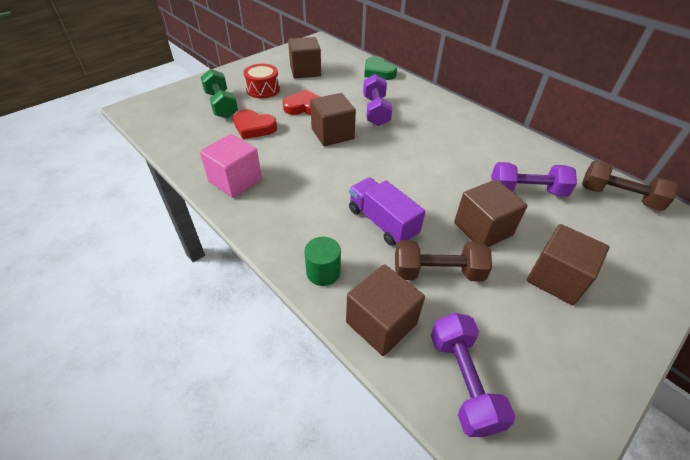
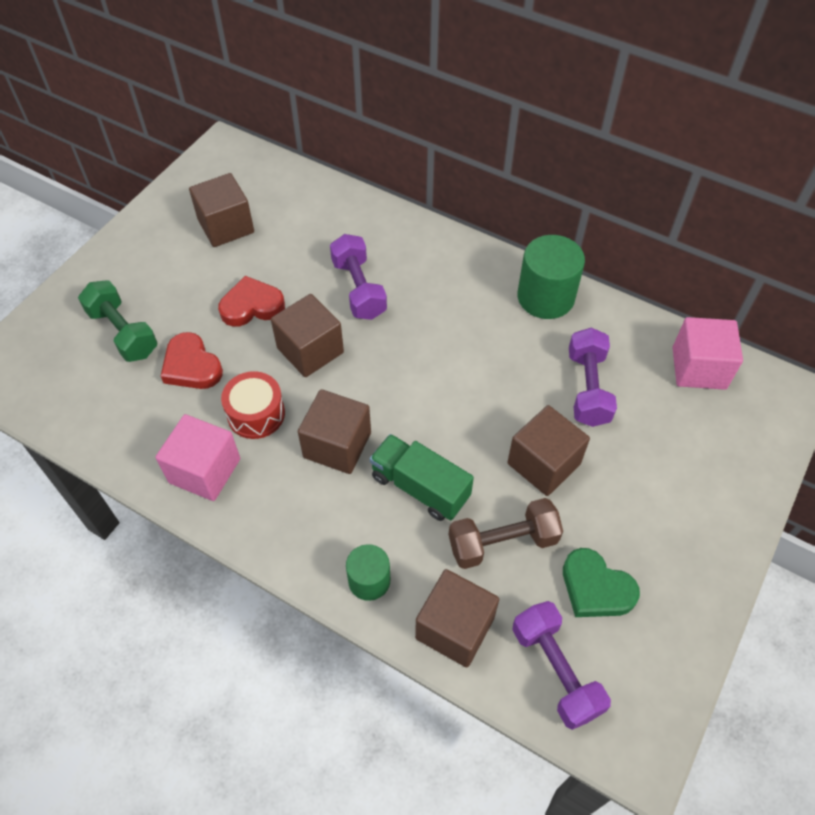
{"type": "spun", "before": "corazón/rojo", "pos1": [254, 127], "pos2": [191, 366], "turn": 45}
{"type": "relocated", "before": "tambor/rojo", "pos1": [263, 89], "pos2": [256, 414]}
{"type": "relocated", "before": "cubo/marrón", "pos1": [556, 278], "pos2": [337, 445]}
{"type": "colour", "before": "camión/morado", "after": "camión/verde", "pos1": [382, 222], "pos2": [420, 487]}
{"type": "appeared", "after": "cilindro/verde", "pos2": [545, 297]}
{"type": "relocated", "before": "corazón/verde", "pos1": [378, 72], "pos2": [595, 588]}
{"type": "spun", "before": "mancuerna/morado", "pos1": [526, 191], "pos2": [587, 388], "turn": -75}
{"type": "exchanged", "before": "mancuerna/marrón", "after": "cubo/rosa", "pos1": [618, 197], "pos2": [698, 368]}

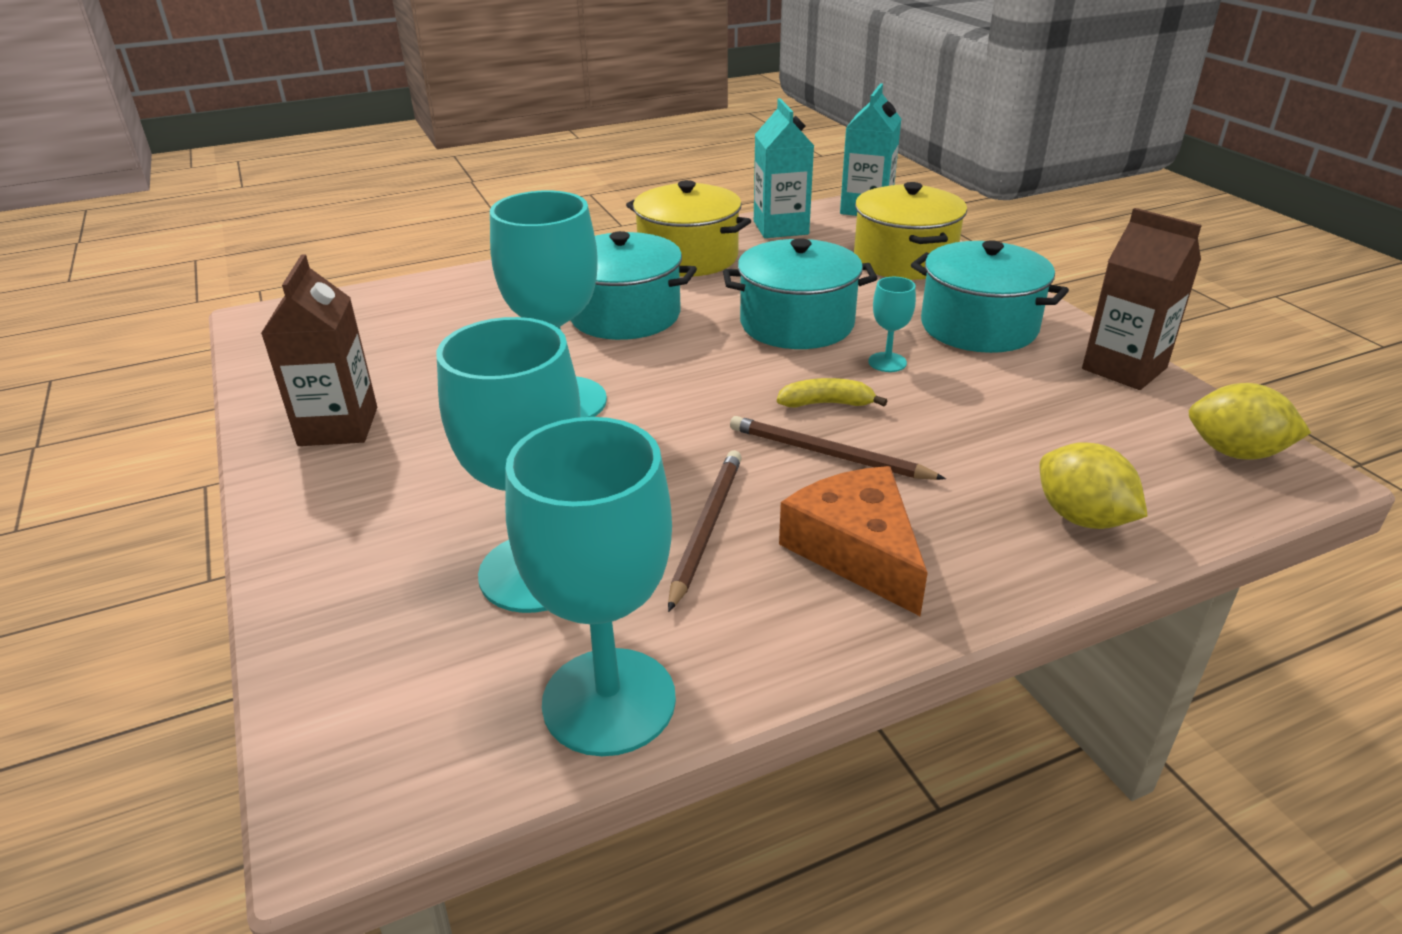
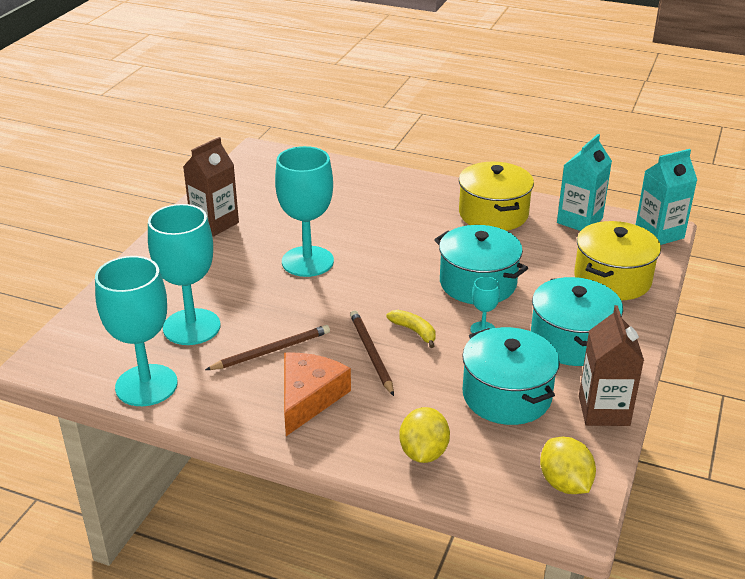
{"type": "relocated", "before": "olla/turquesa", "pos1": [625, 315], "pos2": [506, 396]}

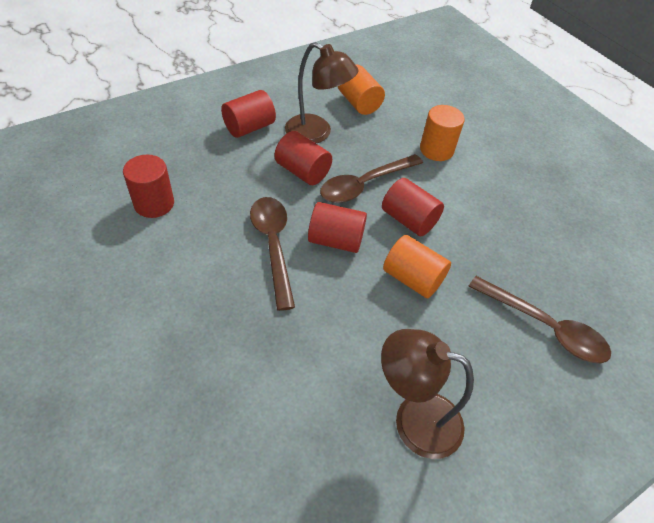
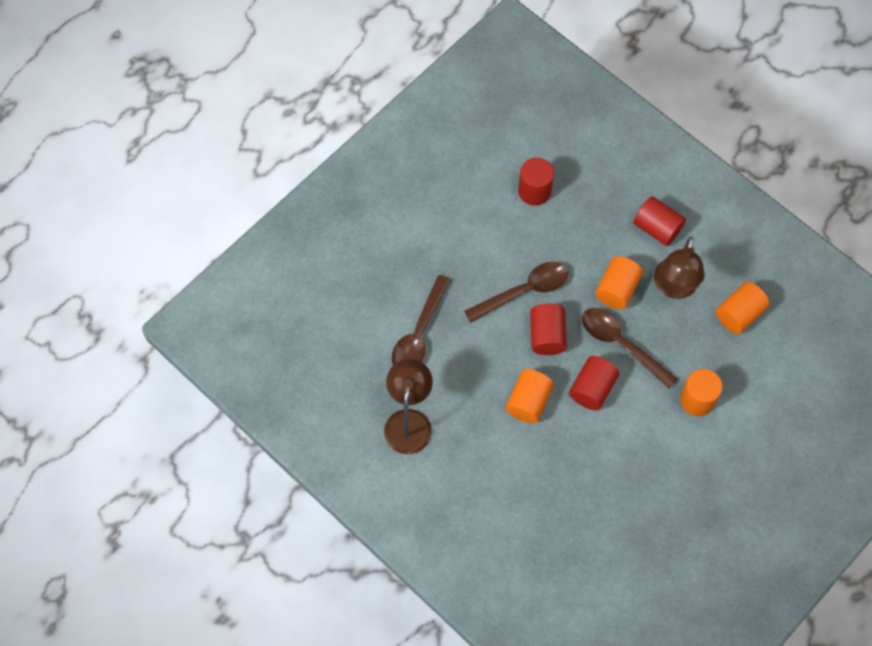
{"type": "relocated", "before": "cuchara/marrón", "pos1": [544, 327], "pos2": [419, 333]}
{"type": "colour", "before": "cilindro/rojo", "after": "cilindro/naranja", "pos1": [302, 171], "pos2": [617, 289]}

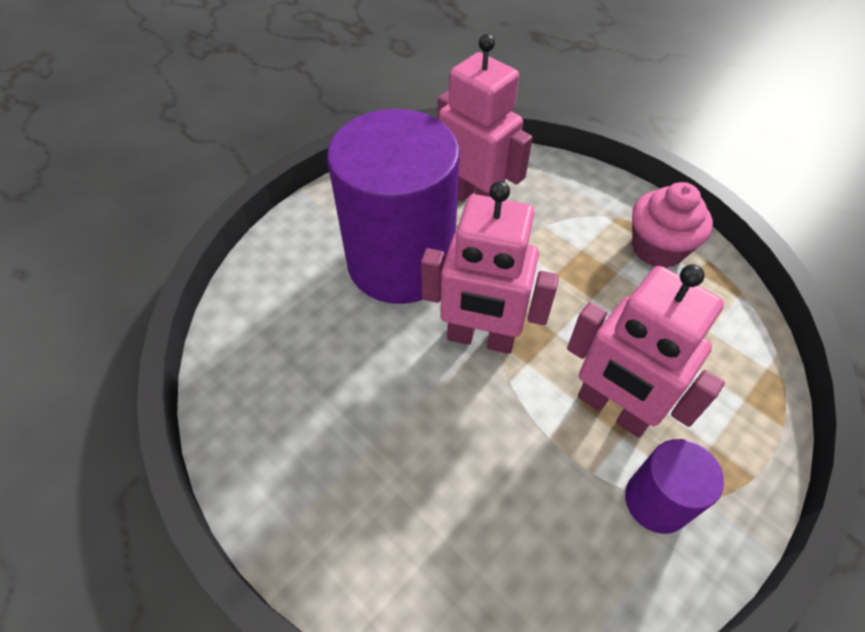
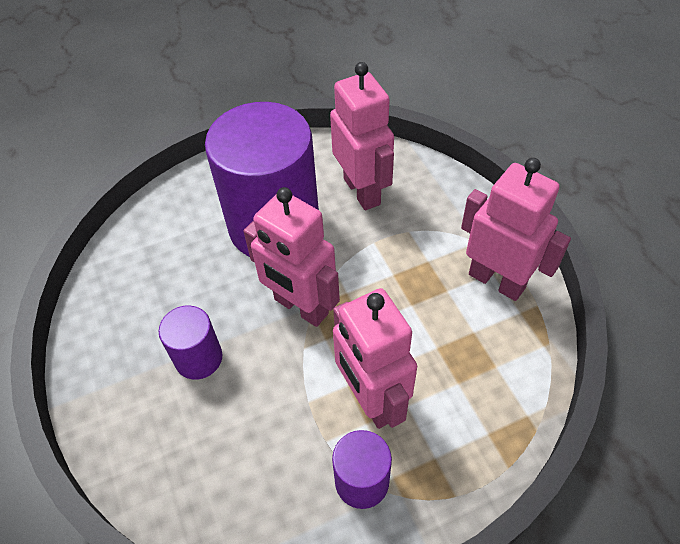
{"type": "appeared", "after": "cilindro/morado", "pos2": [198, 358]}
{"type": "exchanged", "before": "magdalena/rosa", "after": "robot/rosa", "pos1": [657, 248], "pos2": [496, 281]}

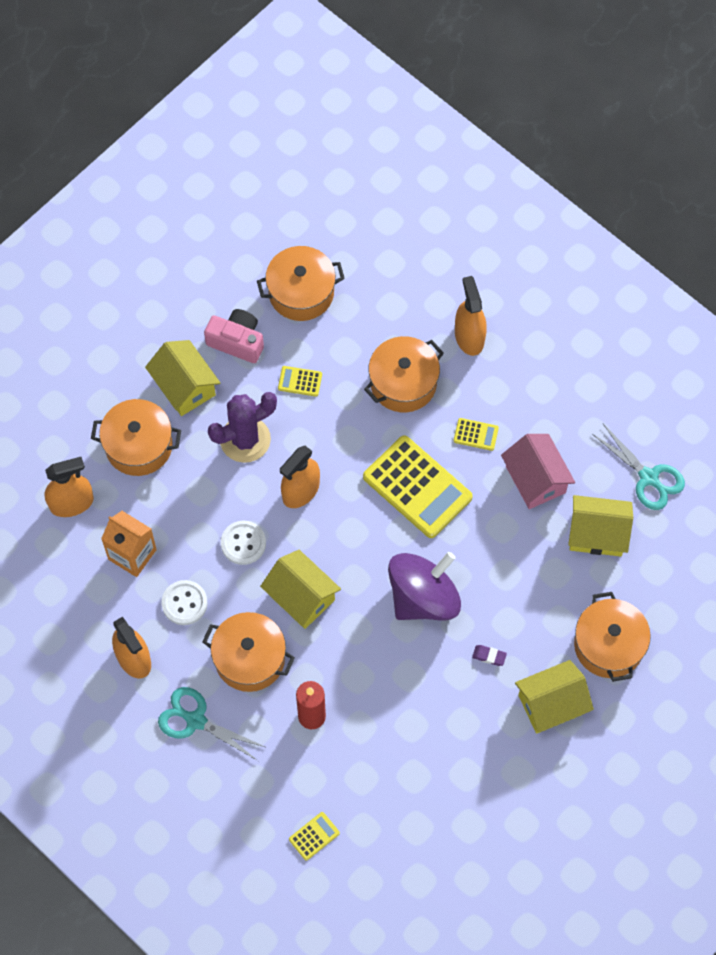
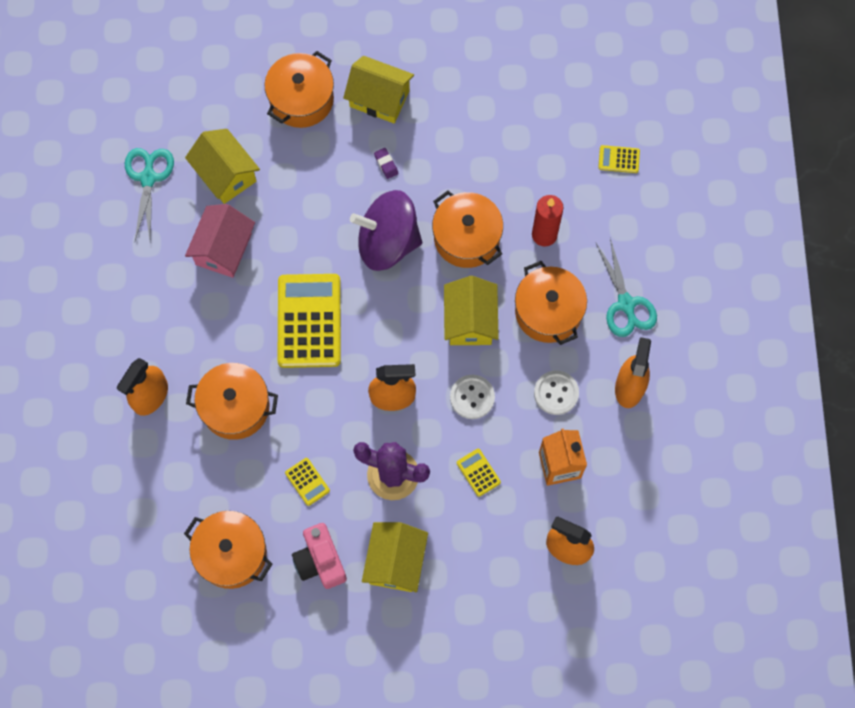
{"type": "relocated", "before": "olla/naranja", "pos1": [138, 446], "pos2": [467, 238]}
{"type": "relocated", "before": "calculadora/amarillo", "pos1": [476, 434], "pos2": [478, 472]}

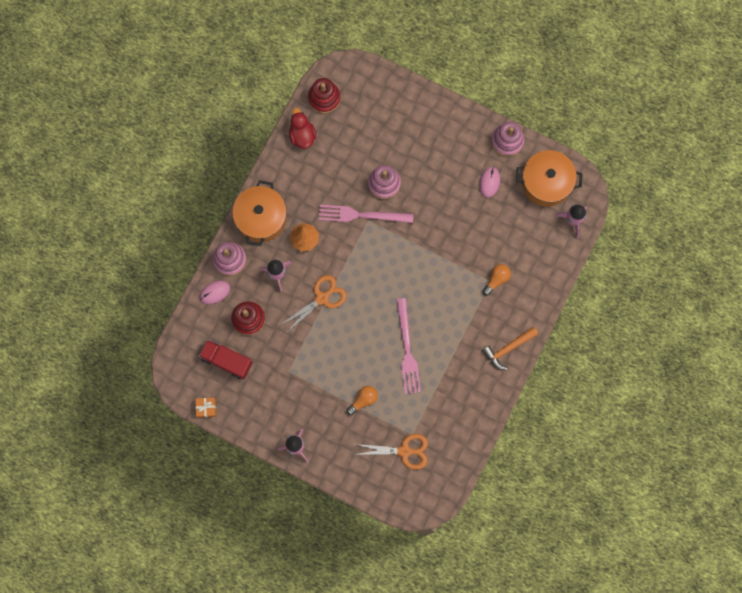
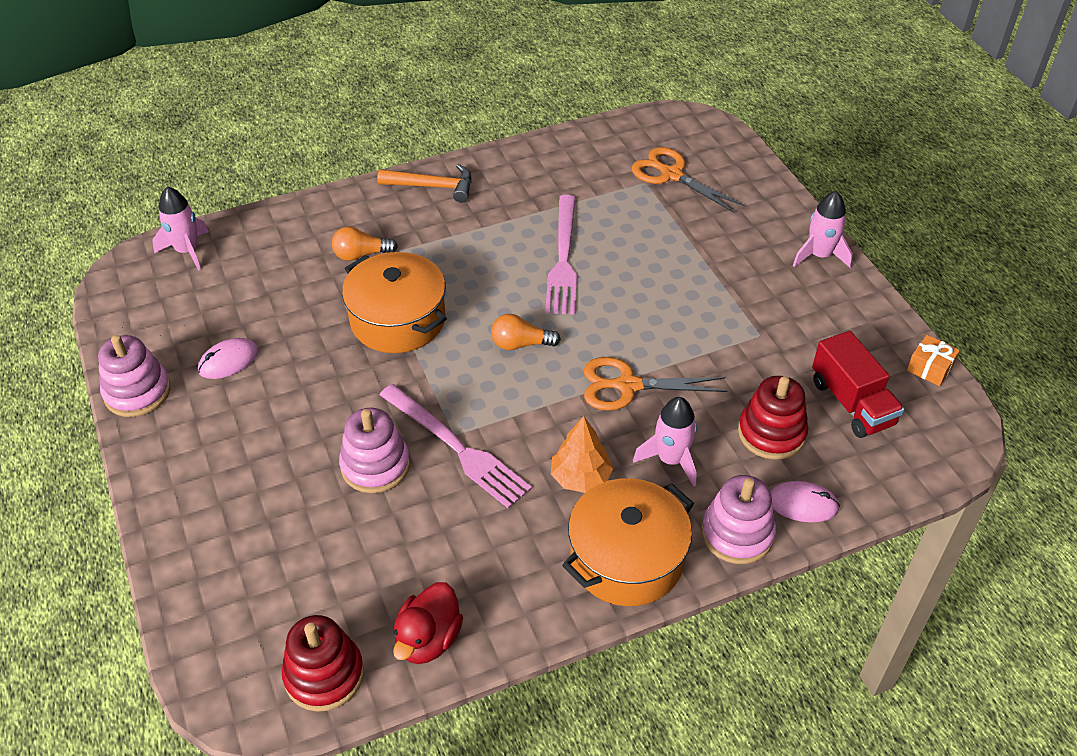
{"type": "relocated", "before": "olla/naranja", "pos1": [546, 182], "pos2": [398, 320]}
{"type": "relocated", "before": "bombilla/naranja", "pos1": [363, 400], "pos2": [521, 344]}
{"type": "spun", "before": "tenedor/rosa", "pos1": [407, 350], "pos2": [563, 259], "turn": 150}

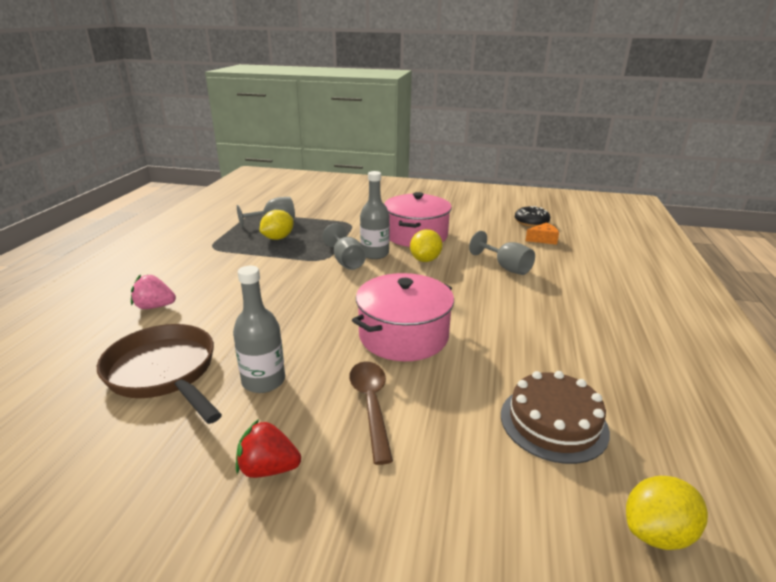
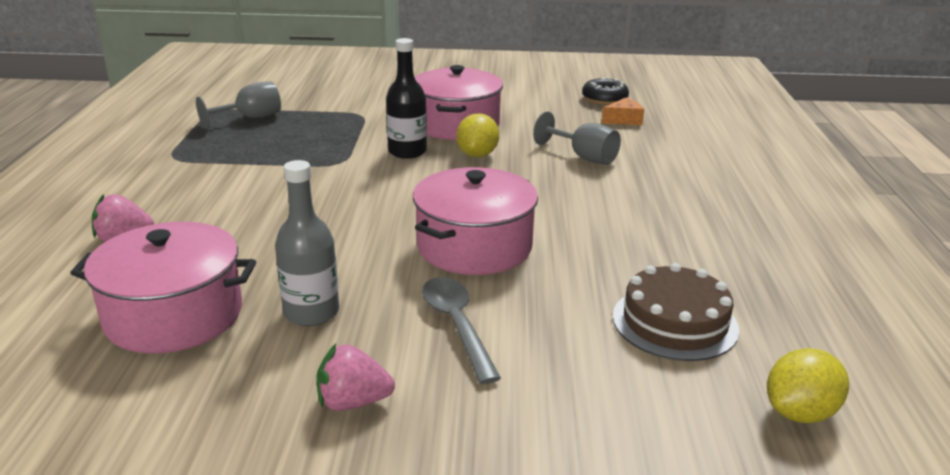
{"type": "exchanged", "before": "sartén/marrón", "after": "olla/rosa", "pos1": [164, 372], "pos2": [174, 315]}
{"type": "colour", "before": "fresa/rojo", "after": "fresa/rosa", "pos1": [268, 468], "pos2": [353, 402]}
{"type": "colour", "before": "botella/gris", "after": "botella/negro", "pos1": [374, 254], "pos2": [407, 152]}
{"type": "colour", "before": "cuchara/marrón", "after": "cuchara/gris", "pos1": [371, 405], "pos2": [457, 325]}
{"type": "missing", "before": "limón/amarillo", "pos1": [278, 238]}
{"type": "missing", "before": "copa/gris", "pos1": [346, 261]}

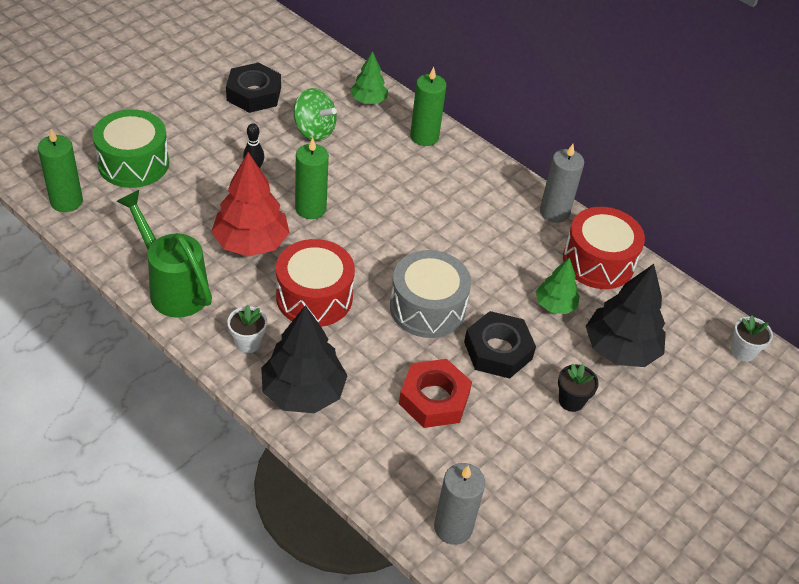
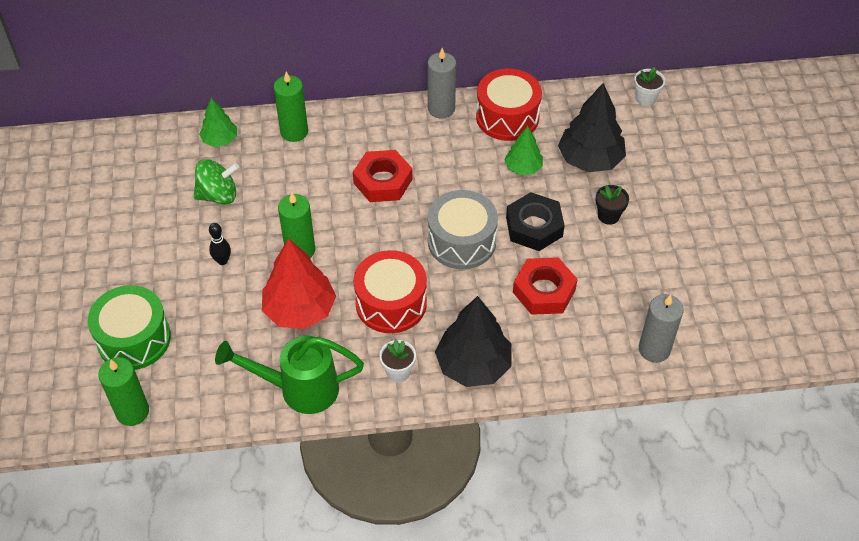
{"type": "appeared", "after": "tuerca/rojo", "pos2": [383, 181]}
{"type": "missing", "before": "tuerca/negro", "pos1": [254, 94]}

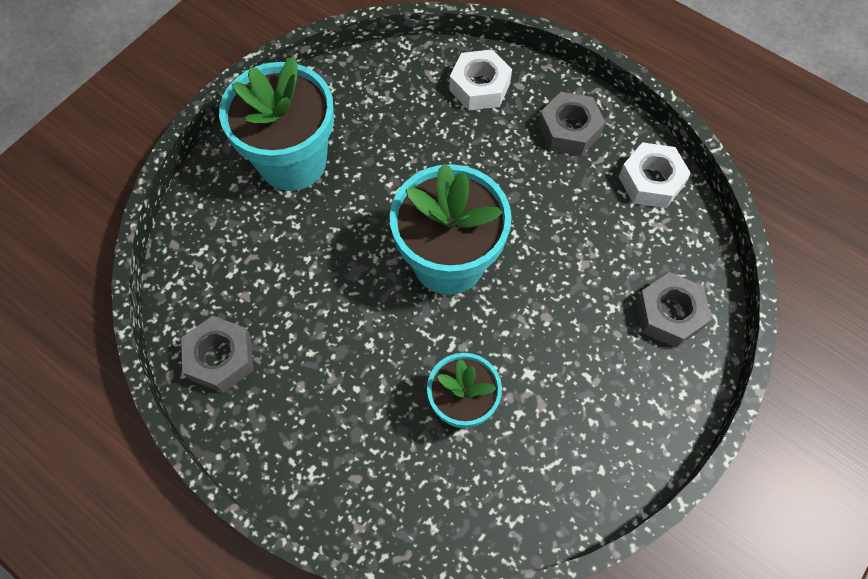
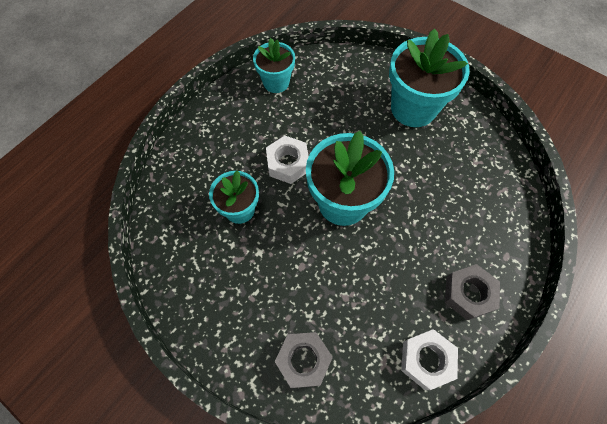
{"type": "exchanged", "before": "tuerca/gris", "after": "maceta/turquesa", "pos1": [220, 358], "pos2": [276, 82]}
{"type": "relocated", "before": "tuerca/blanco", "pos1": [479, 87], "pos2": [288, 163]}

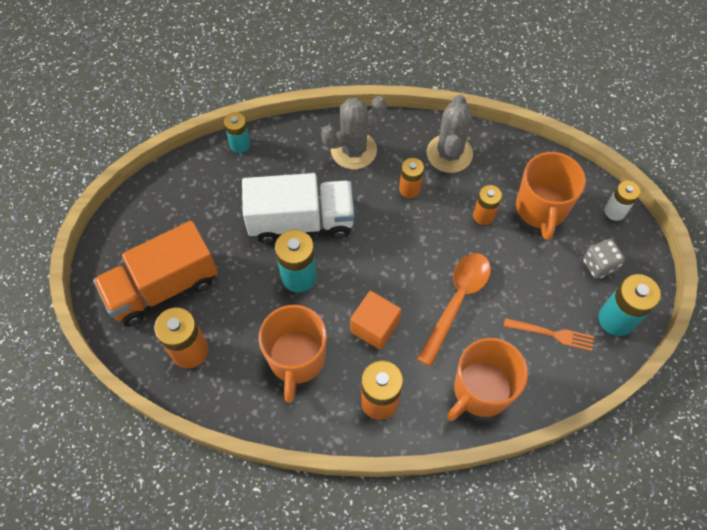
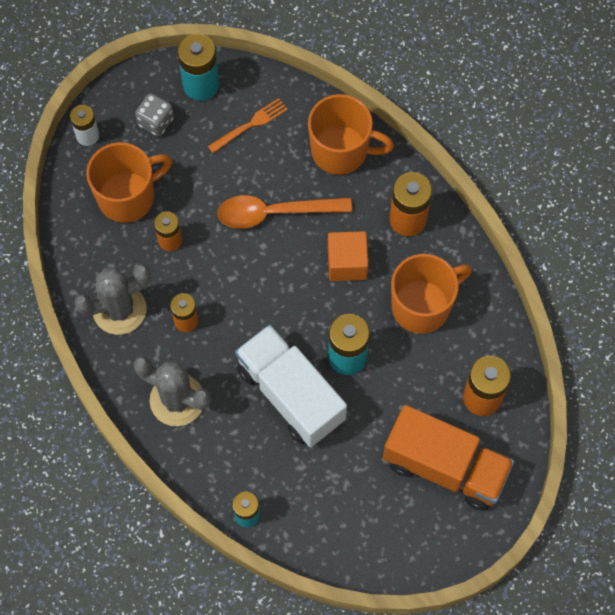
{"type": "spun", "before": "tenedor/naranja", "pos1": [552, 334], "pos2": [250, 124], "turn": 75}

